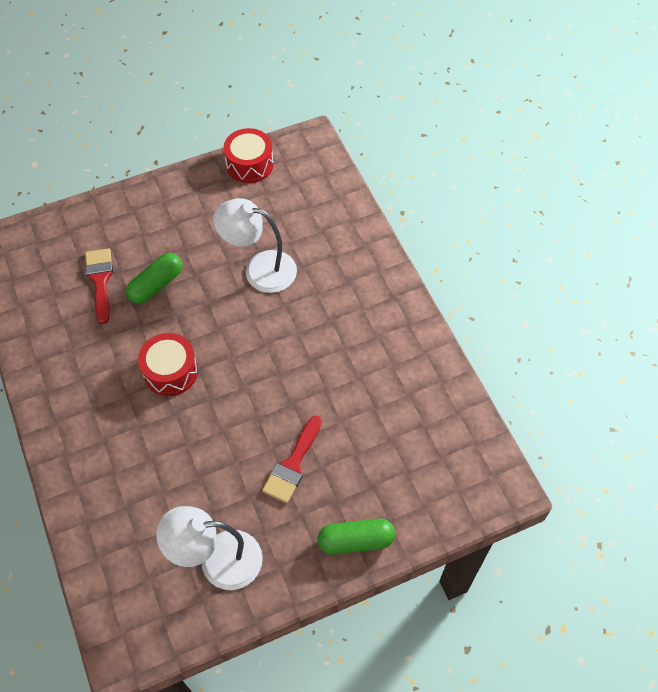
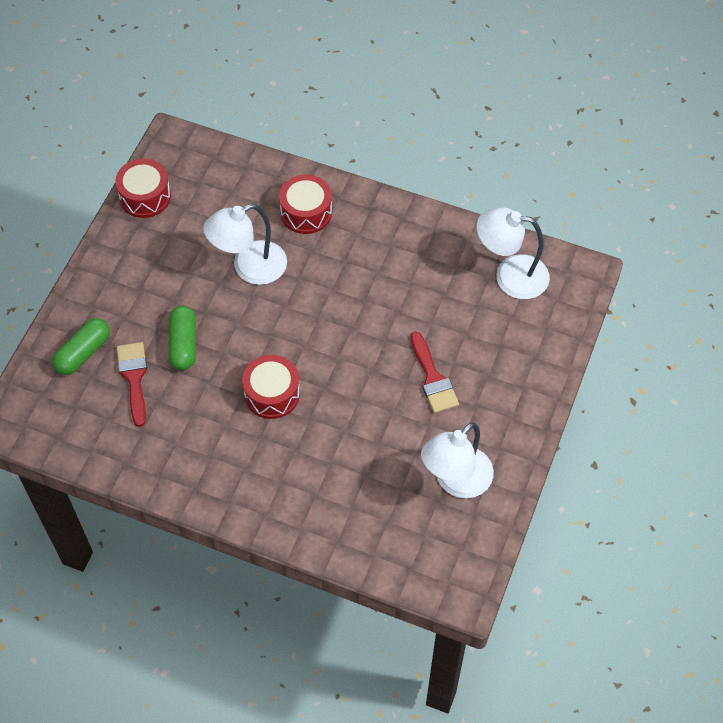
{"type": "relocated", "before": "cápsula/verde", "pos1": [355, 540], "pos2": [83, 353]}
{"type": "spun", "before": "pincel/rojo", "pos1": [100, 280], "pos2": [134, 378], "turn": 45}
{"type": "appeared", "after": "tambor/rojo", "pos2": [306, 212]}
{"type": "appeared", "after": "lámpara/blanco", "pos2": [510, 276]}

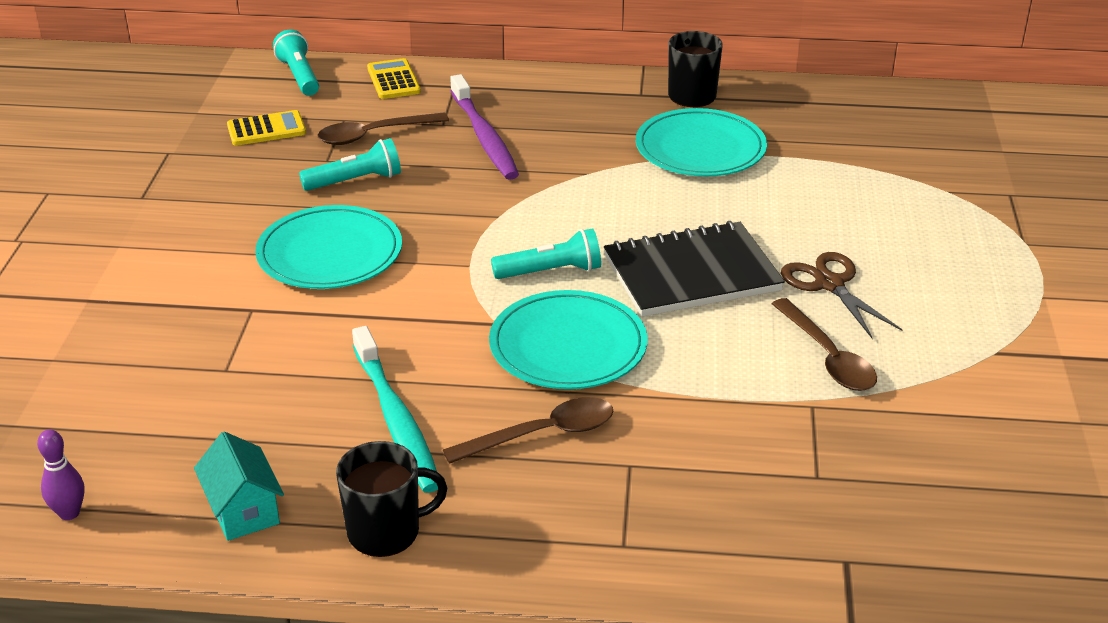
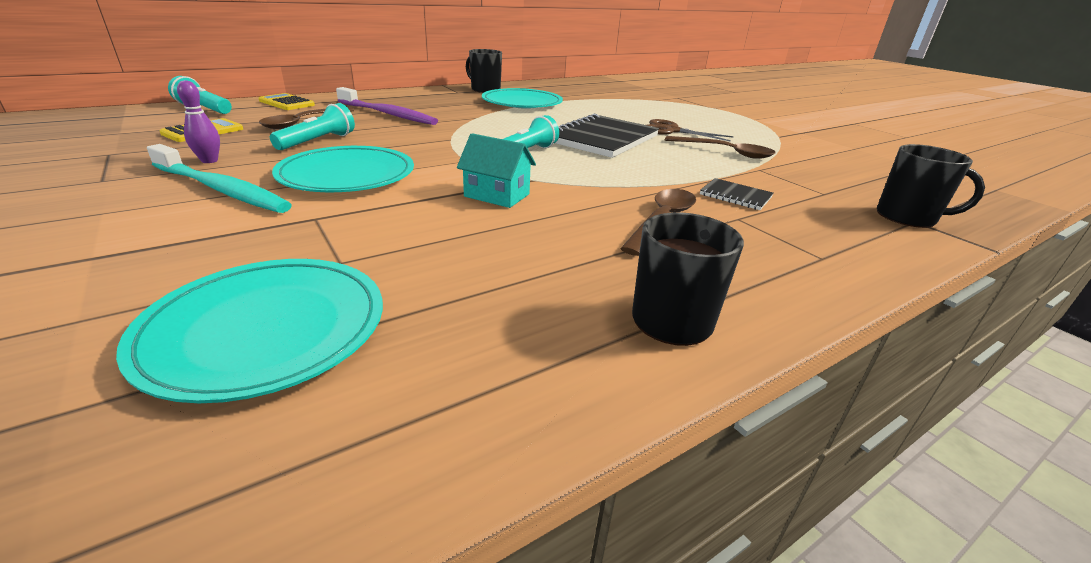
{"type": "relocated", "before": "plato/turquesa", "pos1": [568, 346], "pos2": [266, 329]}
{"type": "relocated", "before": "cepillo de dientes/turquesa", "pos1": [396, 420], "pos2": [221, 189]}
{"type": "relocated", "before": "bolo/morado", "pos1": [69, 513], "pos2": [209, 161]}
{"type": "relocated", "before": "casa/turquesa", "pos1": [243, 510], "pos2": [497, 195]}
{"type": "appeared", "after": "cuaderno/negro", "pos2": [735, 196]}
{"type": "appeared", "after": "taza/negro", "pos2": [907, 217]}

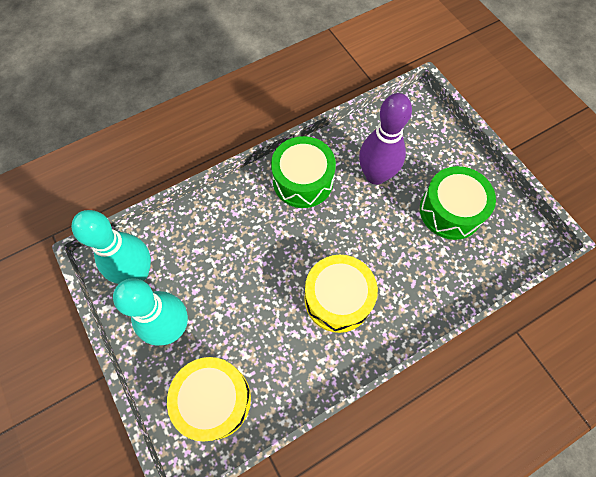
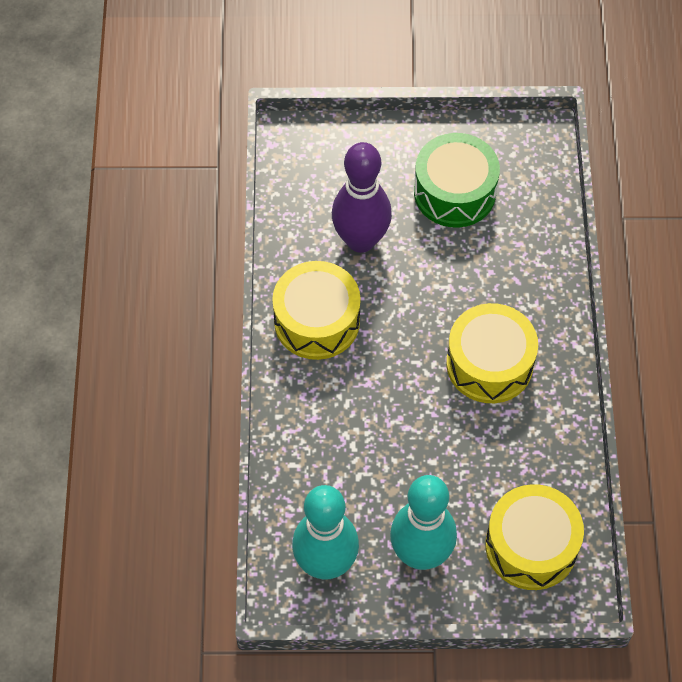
{"type": "colour", "before": "tambor/verde", "after": "tambor/amarillo", "pos1": [303, 181], "pos2": [317, 321]}

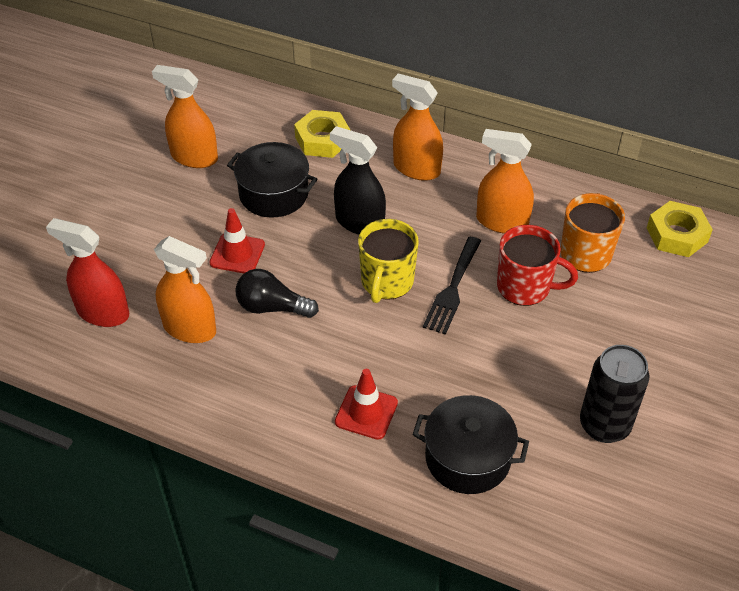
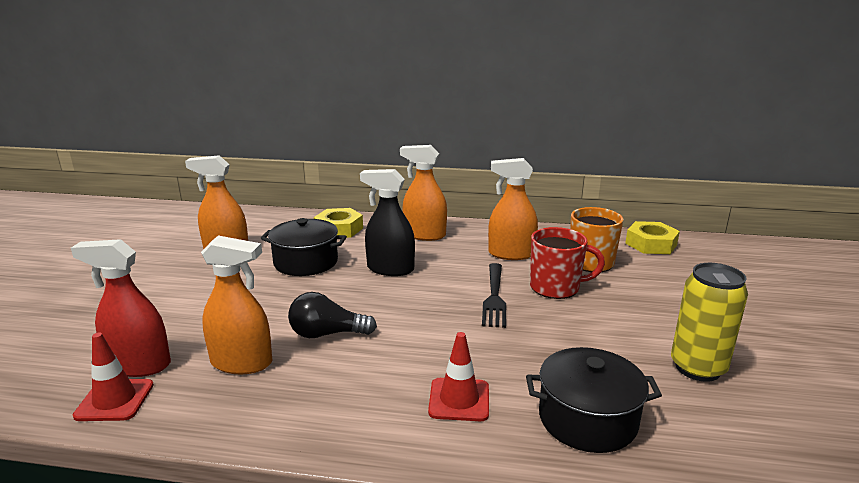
{"type": "relocated", "before": "cono de tráfico/rojo", "pos1": [237, 254], "pos2": [115, 400]}
{"type": "colour", "before": "lata/negro", "after": "lata/amarillo", "pos1": [604, 425], "pos2": [697, 368]}
{"type": "missing", "before": "taza/amarillo", "pos1": [386, 282]}

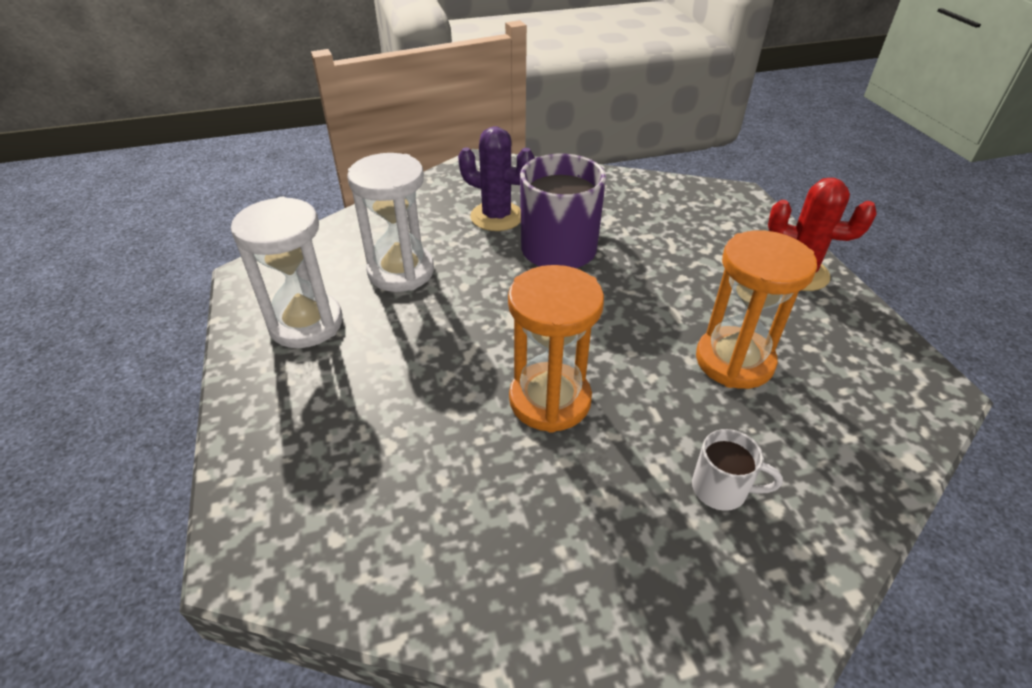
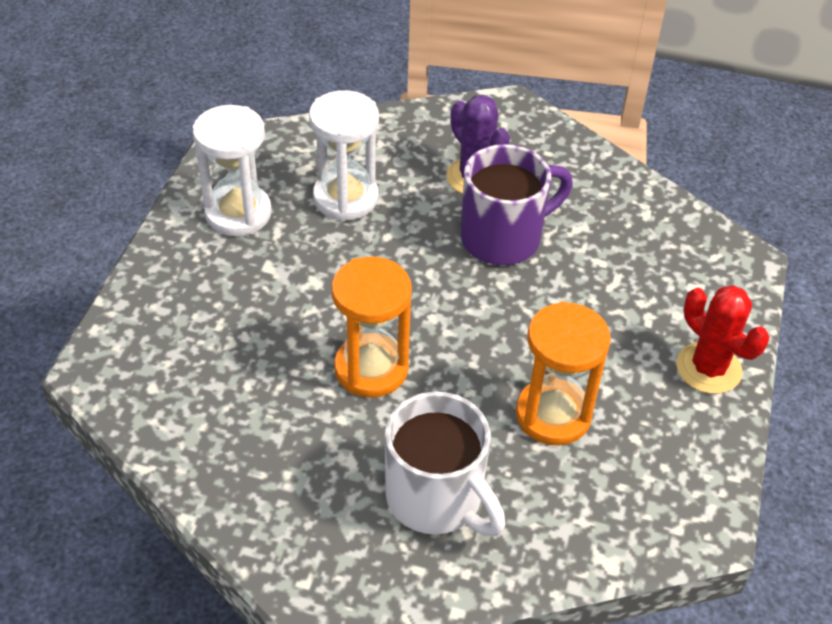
{"type": "size", "before": "taza/blanco", "pos1": [721, 489], "pos2": [437, 499], "scale": 2.04}

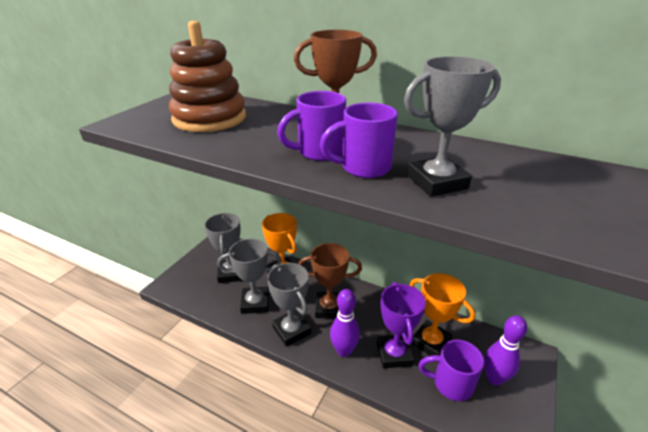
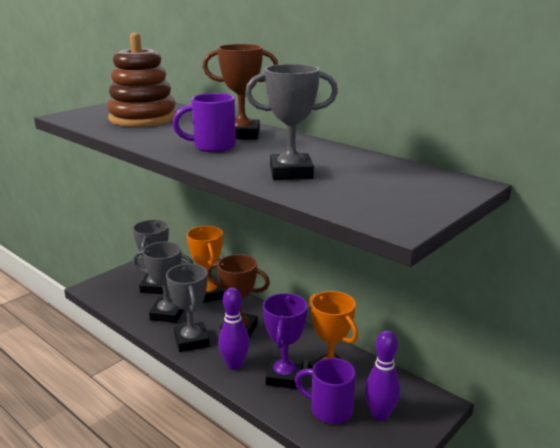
{"type": "missing", "before": "taza/morado", "pos1": [363, 168]}

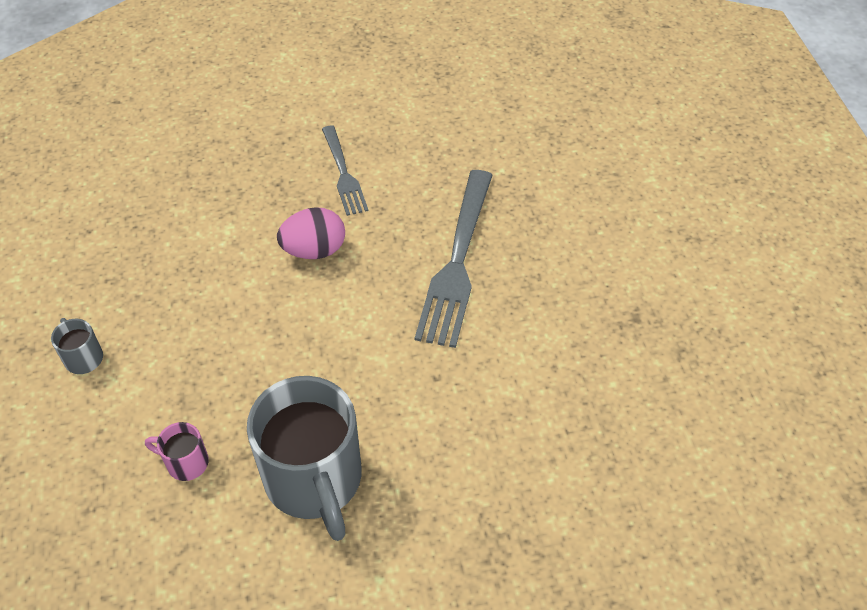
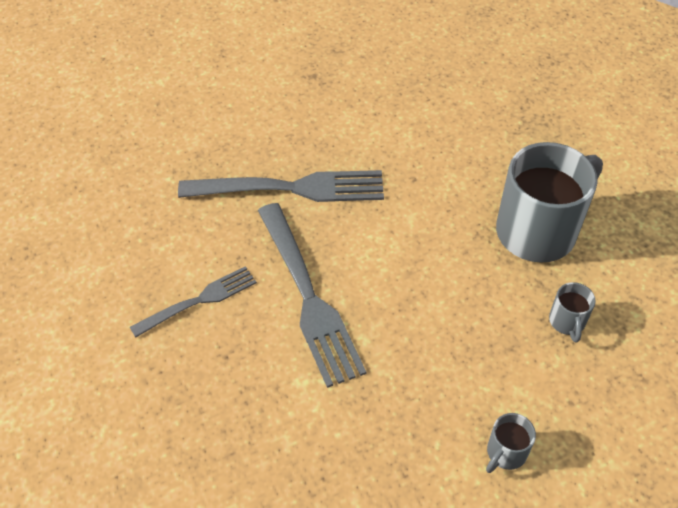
{"type": "exchanged", "before": "huevo/rosa", "after": "tenedor/gris", "pos1": [314, 250], "pos2": [308, 297]}
{"type": "colour", "before": "taza/rosa", "after": "taza/gris", "pos1": [186, 462], "pos2": [567, 322]}

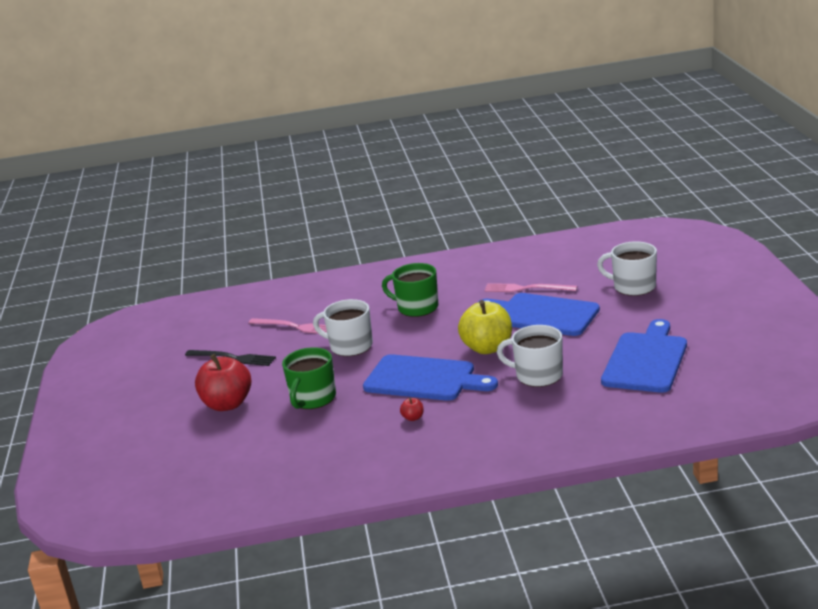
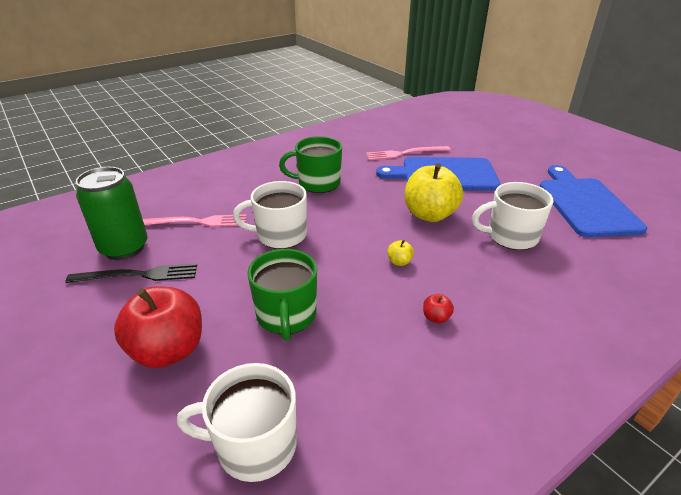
{"type": "appeared", "after": "lata/verde", "pos2": [124, 248]}
{"type": "relocated", "before": "taza/blanco", "pos1": [633, 287], "pos2": [254, 445]}
{"type": "exchanged", "before": "tabla de cortar/azul", "after": "manzana/amarillo", "pos1": [424, 379], "pos2": [399, 262]}

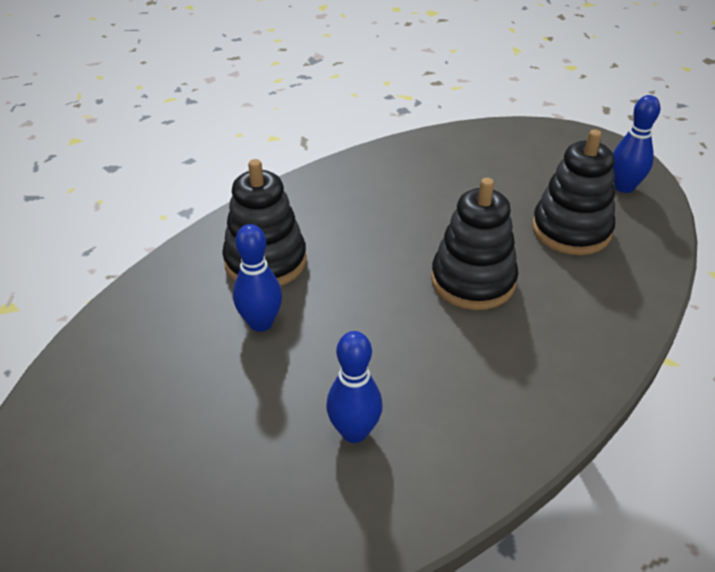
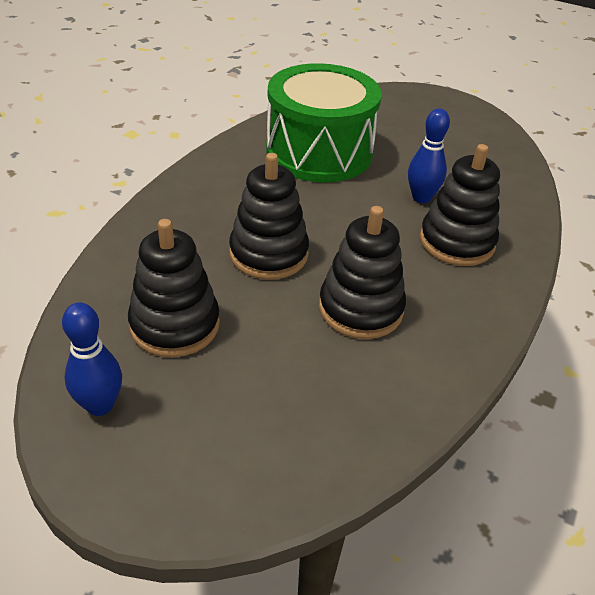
{"type": "exchanged", "before": "bolo/azul", "after": "tambor/verde", "pos1": [354, 432], "pos2": [319, 152]}
{"type": "appeared", "after": "juguete apilable/negro", "pos2": [360, 309]}

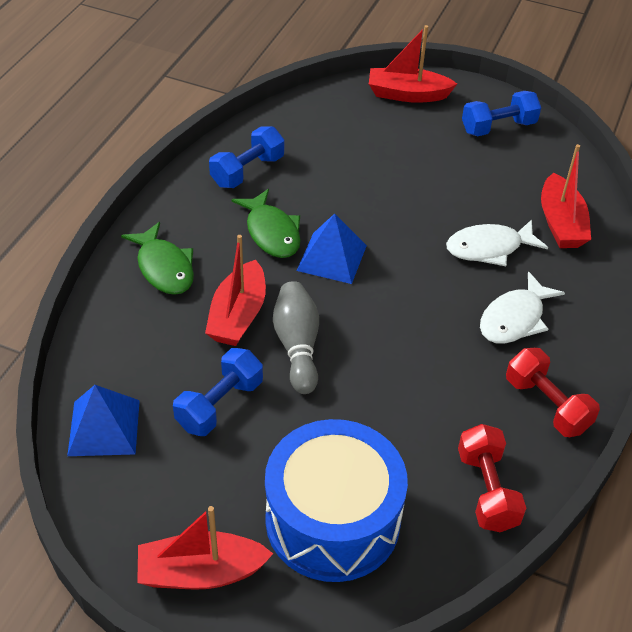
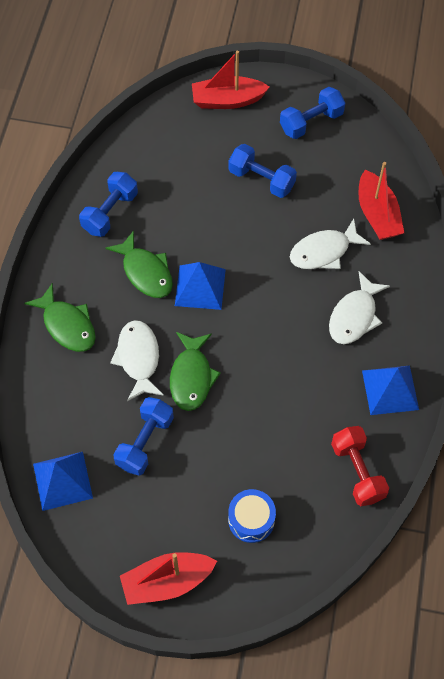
{"type": "exchanged", "before": "barco/rojo", "after": "pez/blanco", "pos1": [238, 315], "pos2": [138, 358]}
{"type": "exchanged", "before": "bolo/gris", "after": "pez/verde", "pos1": [297, 346], "pos2": [191, 377]}
{"type": "size", "before": "tambor/azul", "pos1": [333, 520], "pos2": [251, 520], "scale": 0.47}
{"type": "appeared", "after": "mancuerna/azul", "pos2": [261, 180]}
{"type": "exchanged", "before": "mancuerna/rojo", "after": "pirámide/azul", "pos1": [546, 405], "pos2": [390, 389]}

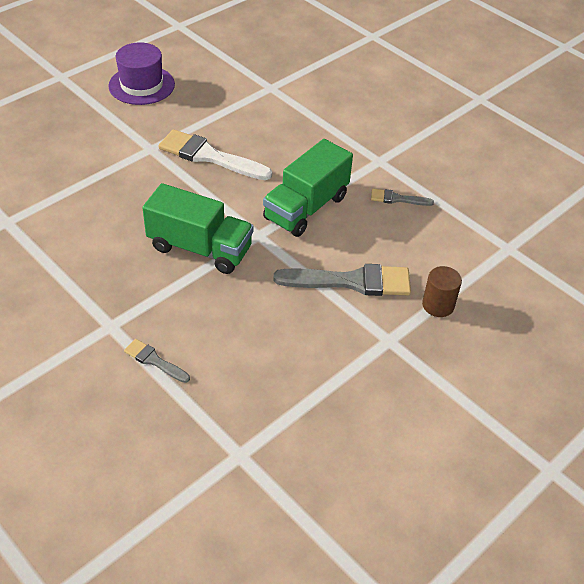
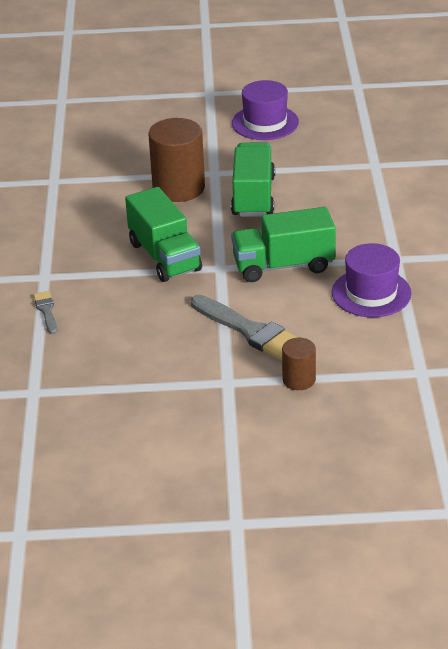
{"type": "appeared", "after": "cilindro/marrón", "pos2": [178, 188]}
{"type": "exchanged", "before": "pincel/blanco", "after": "camión/verde", "pos1": [209, 156], "pos2": [253, 197]}
{"type": "exchanged", "before": "pincel/gris", "after": "sombrero/morado", "pos1": [397, 199], "pos2": [371, 293]}

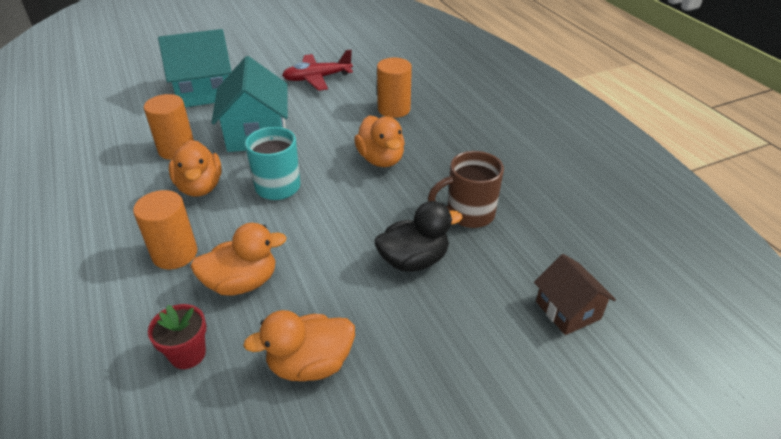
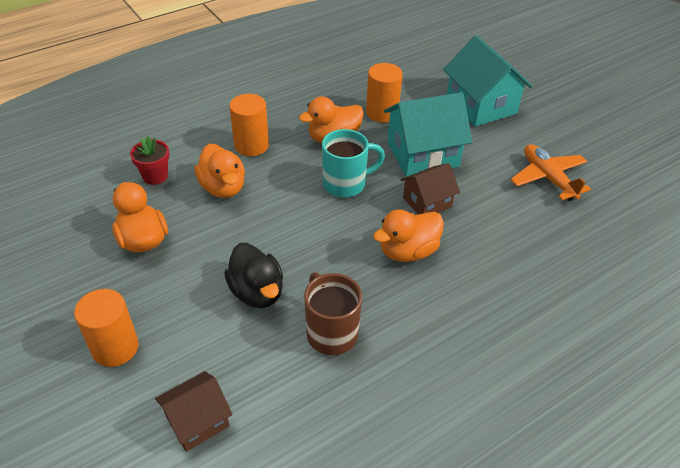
{"type": "relocated", "before": "cilindro/naranja", "pos1": [394, 109], "pos2": [115, 347]}
{"type": "appeared", "after": "casa/marrón", "pos2": [427, 202]}
{"type": "colour", "before": "avión/rojo", "after": "avión/naranja", "pos1": [317, 78], "pos2": [548, 178]}

